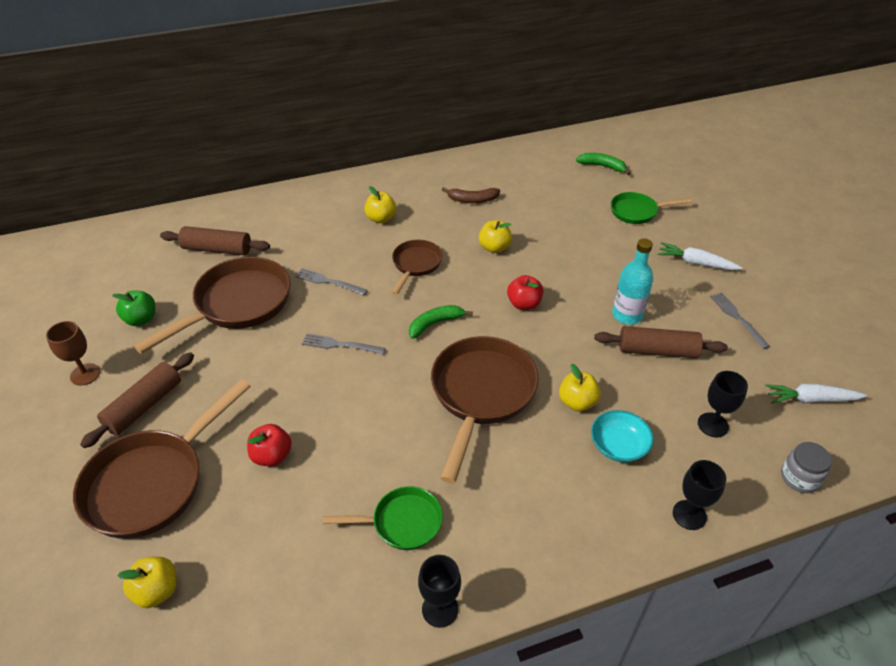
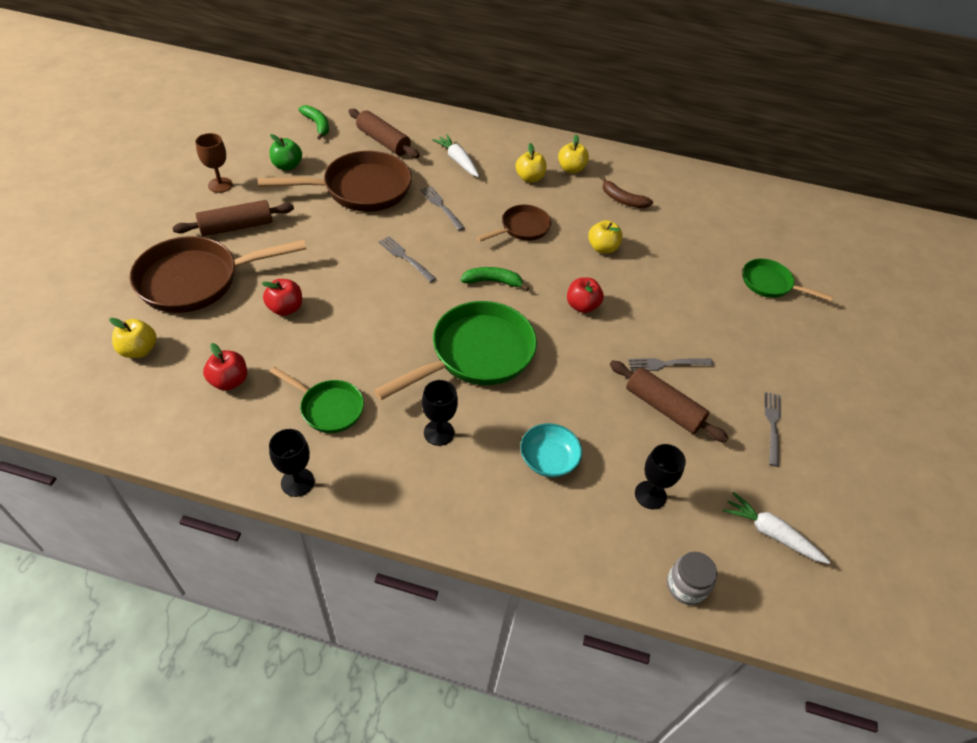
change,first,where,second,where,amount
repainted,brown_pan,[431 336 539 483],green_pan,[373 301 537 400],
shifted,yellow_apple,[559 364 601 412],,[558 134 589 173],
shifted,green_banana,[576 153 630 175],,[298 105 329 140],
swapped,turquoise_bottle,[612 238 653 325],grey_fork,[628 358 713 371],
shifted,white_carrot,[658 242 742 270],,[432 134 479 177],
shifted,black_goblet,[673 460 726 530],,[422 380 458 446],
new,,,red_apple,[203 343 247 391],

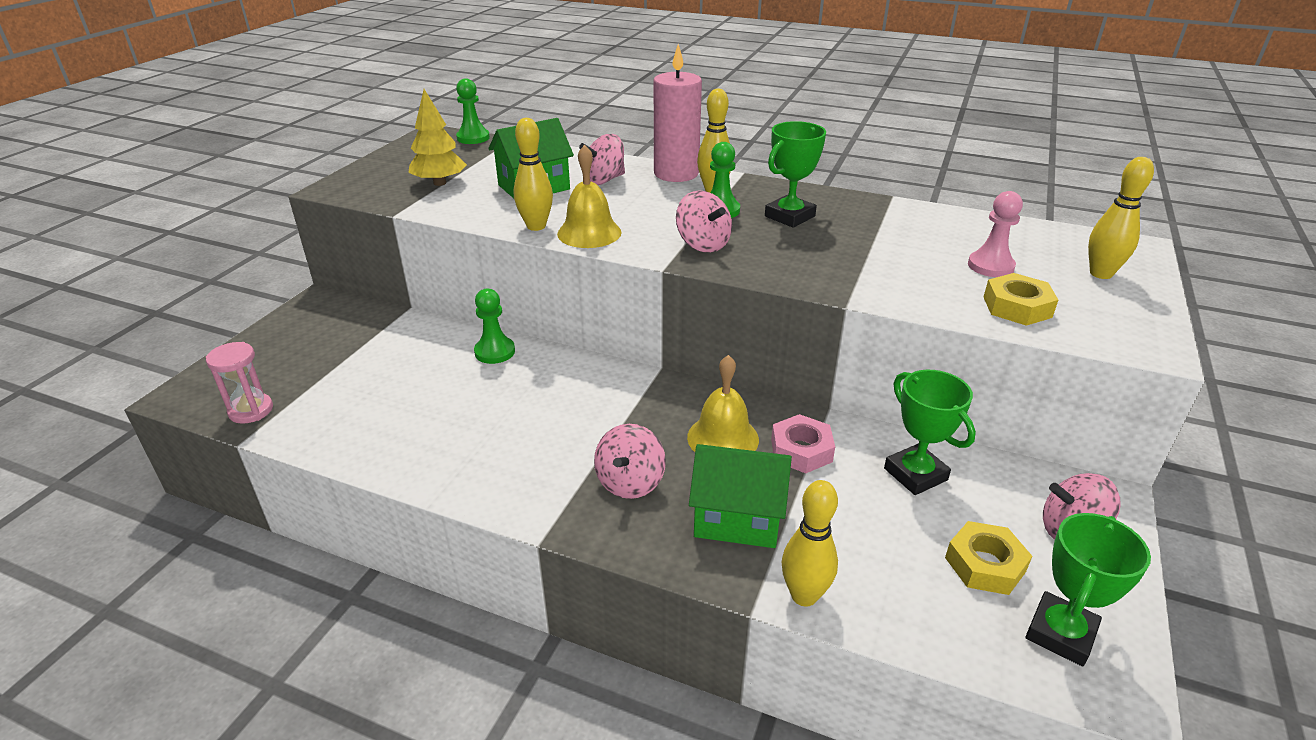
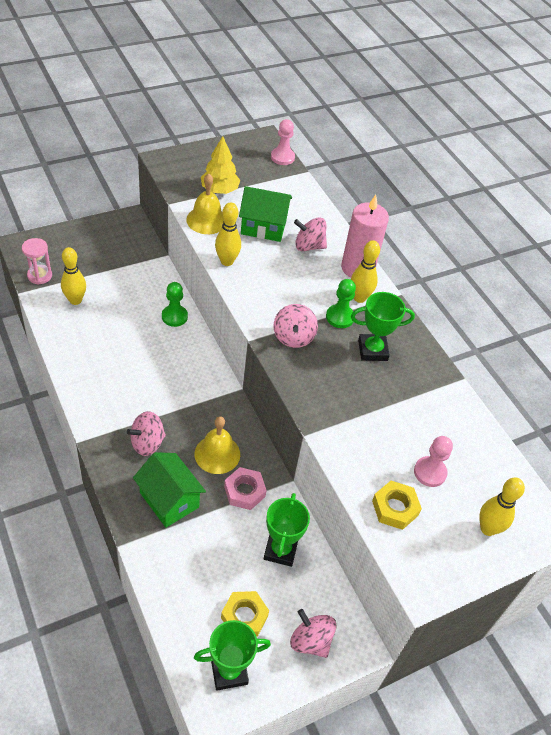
change,first,where,second,where,amount
repainted,green_pawn,[456 78 490 144],pink_pawn,[271 119 295 165],
shifted,yellow_bell,[557 145 622 248],,[186 174 224 234],
shifted,yellow_bowling_pin,[782 480 838 606],,[61 247 86 305],

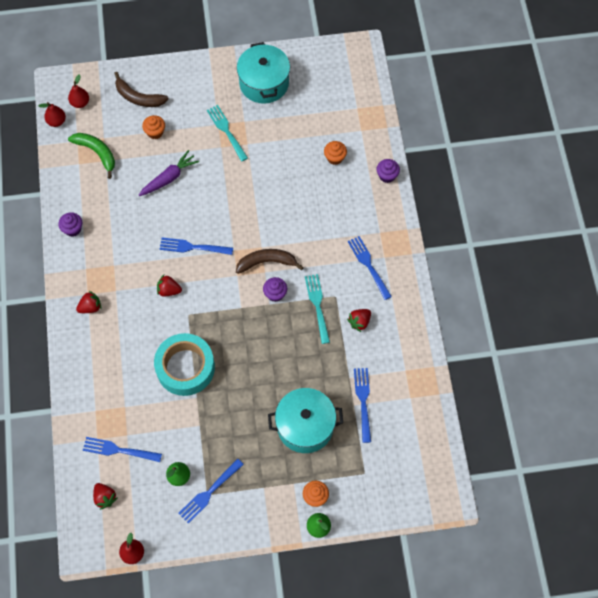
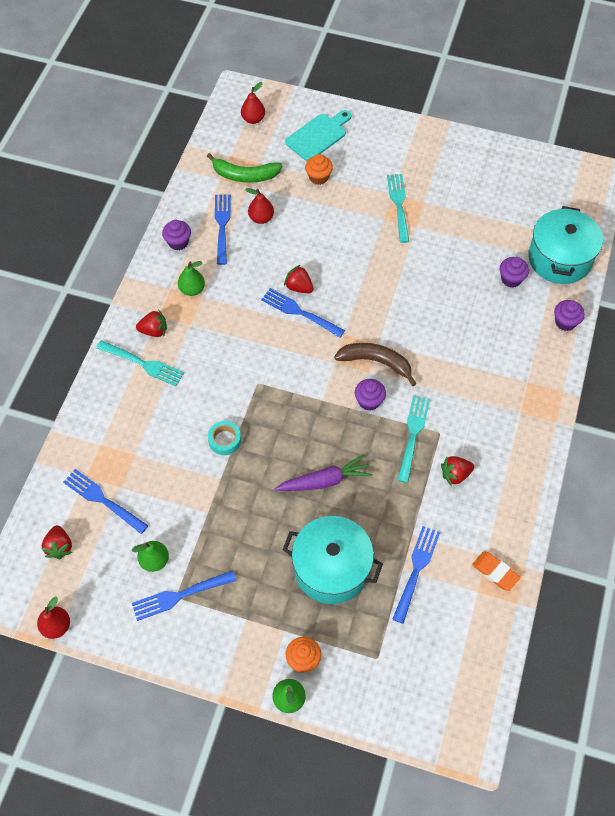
change,first,where,second,where,amount
shifted,red_pear,[39 102 66 127],,[245 188 274 224],
rotated,green_banana,[68 133 115 179],,[207 153 283 183],120 degrees clockwise
swapped,brown_banana,[114 72 169 107],turquoise_cutting_board,[285 110 351 161],
shifted,purple_carrot,[138 150 199 196],,[275 454 372 491],
scaled,turquoise_tape,[154 333 215 396],,[208 421 241 455],x0.44
shifted,red_strawberry,[157 275 182 297],,[284 265 314 293],
shifted,turquoise_pot,[237 42 290 104],,[528 206 603 284],
repainted,orange_cupcake,[324 141 347 165],purple_cupcake,[500 257 529 288],
shifted,blue_fork,[348 236 392 300],,[215 194 231 265],
new,,,turquoise_fork,[96 340 184 386],
new,,,green_pear,[178 261 205 296],
new,,,orange_eraser,[472 551 520 591],

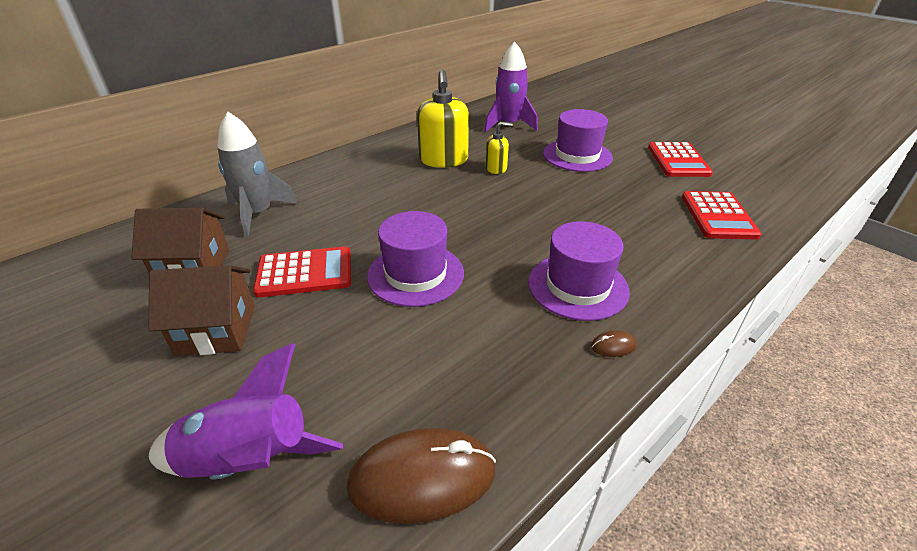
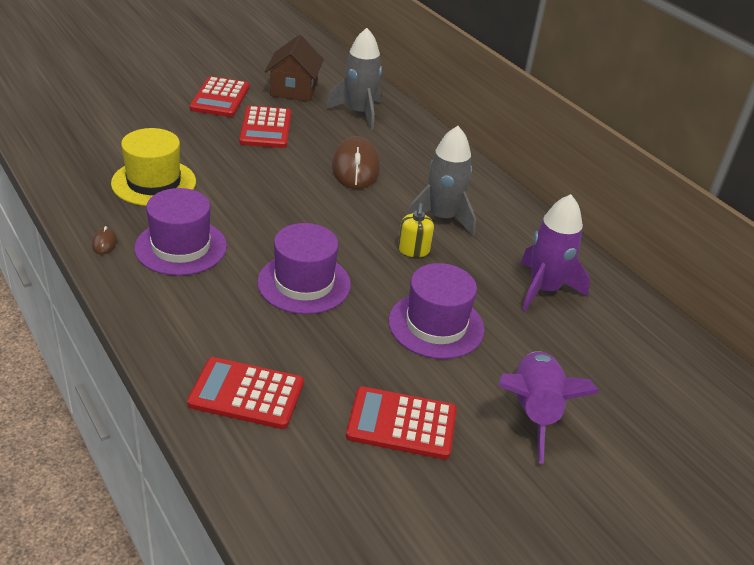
change,first,where,second,where,amount
swapped,brown_house,[149 265 255 356],red_calculator,[190 76 250 117],
shifted,purple_rocket,[149 343 343 480],,[498 351 599 464],
shifted,brown_mouse,[347 428 496 524],,[332 136 380 189],
shifted,purple_hat,[367 211 464 307],,[257 223 351 314],
swapped,yellow_soap_dispenser,[417 70 469 168],grey_rocket,[406 126 476 237],
new,,,yellow_hat,[111 128 196 206],

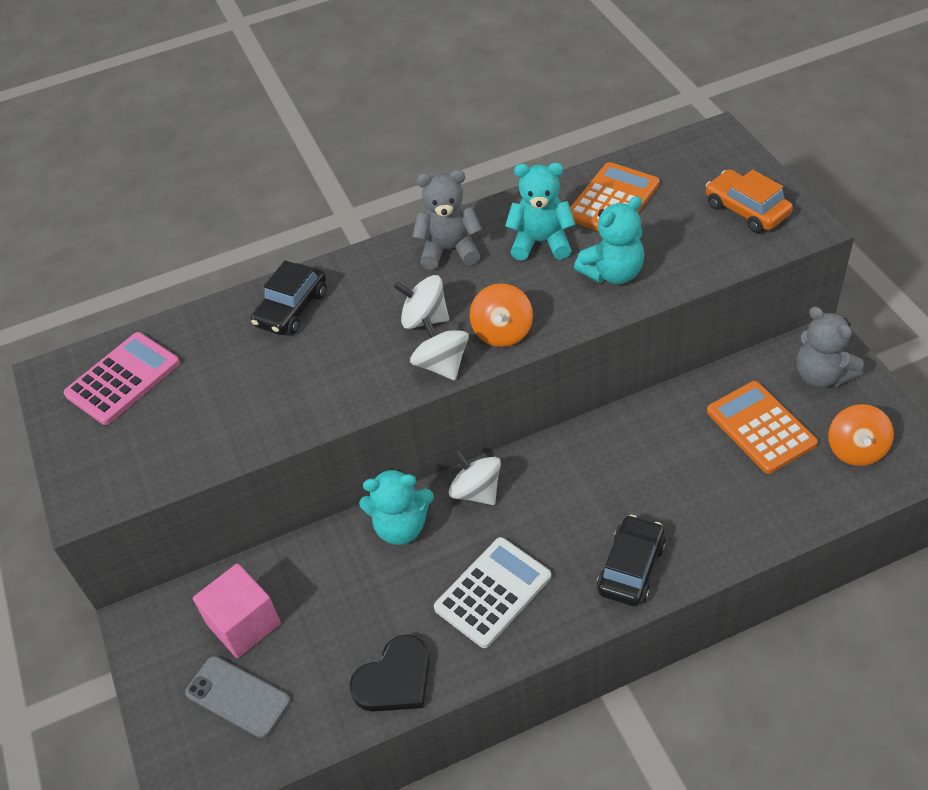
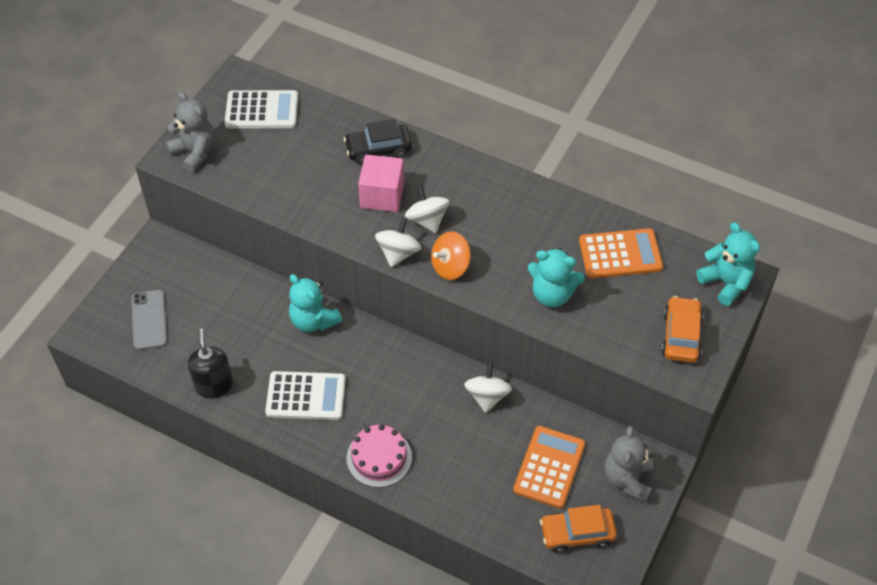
change,first,where,second,where,amount
repainted,pink_calculator,[63 332 180 425],white_calculator,[224 90 298 128],
shifted,pink_cube,[193 563 281 658],,[358 155 404 212],
swapped,black_heart,[349 634 430 712],black_soap_dispenser,[188 329 233 398],
shifted,grey_teddy_bear,[412 170 482 270],,[166 92 215 172],
shifted,white_spinning_top,[449 450 501 505],,[464 362 512 413],
shifted,turquoise_teddy_bear,[505 163 576 261],,[696 222 760 306],
swapped,black_car,[597 515 666 607],pink_cake,[346 424 412 487],
swapped,orange_spinning_top,[828 404 894 466],orange_car,[540 505 617 553],

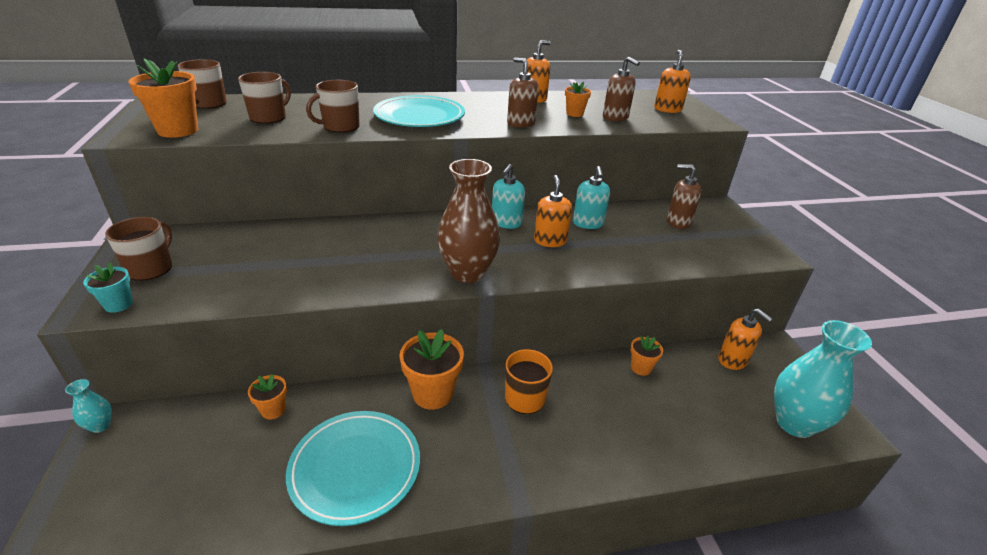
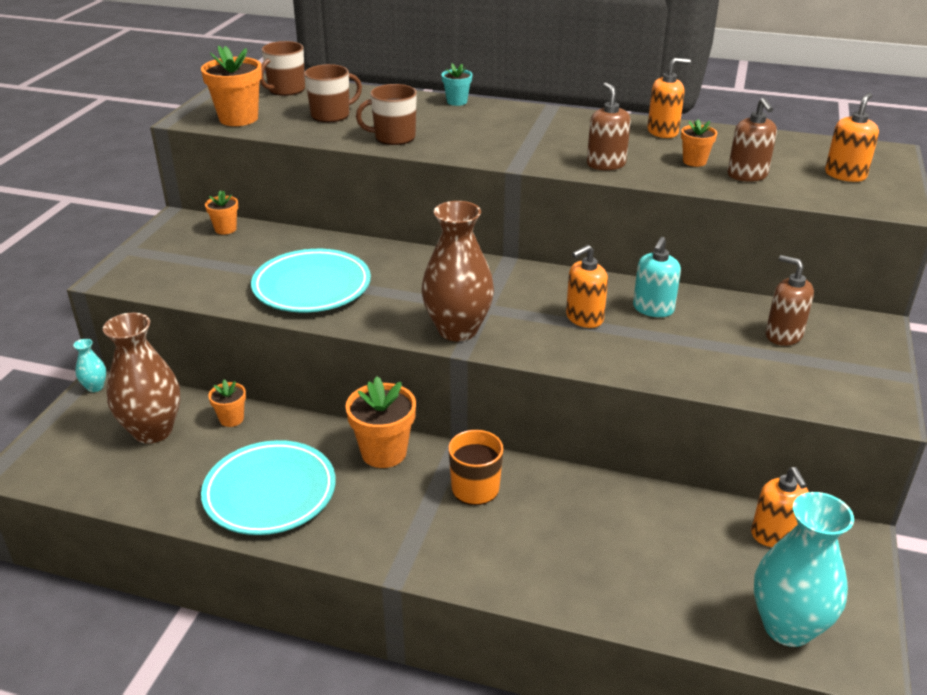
change,first,where,second,where,amount
shifted,turquoise_flower_pot,[83 262 133 313],,[441 63 473 106],
gone,brown_mug,[105 217 172 281],,,
shifted,turquoise_plate,[373 95 465 127],,[251 249 371 313],
gone,turquoise_soap_dispenser,[492 164 525 229],,,
rotated,orange_soap_dispenser,[534 175 572 247],,[566 245 608 328],150 degrees counterclockwise
shifted,orange_flower_pot,[630 336 663 376],,[205 190 238 235],
new,,,brown_vase,[103 313 180 444],

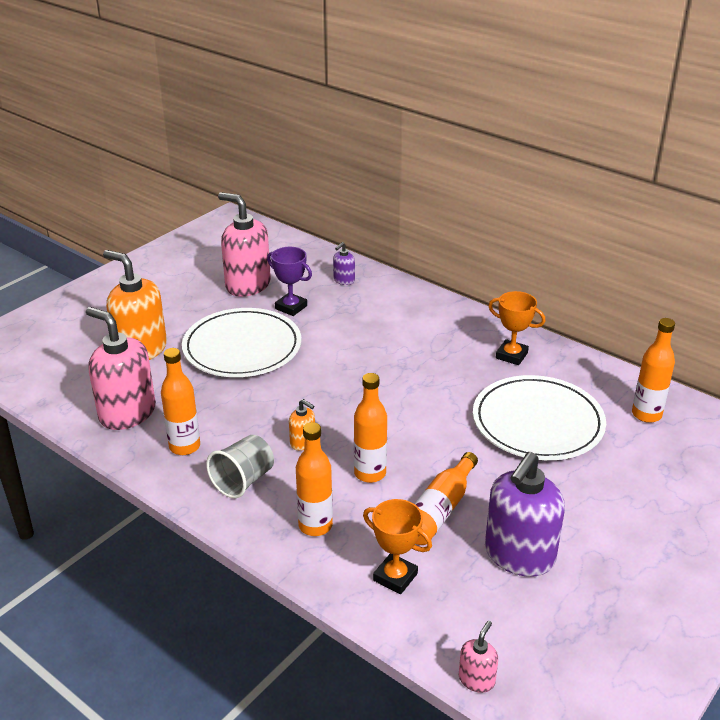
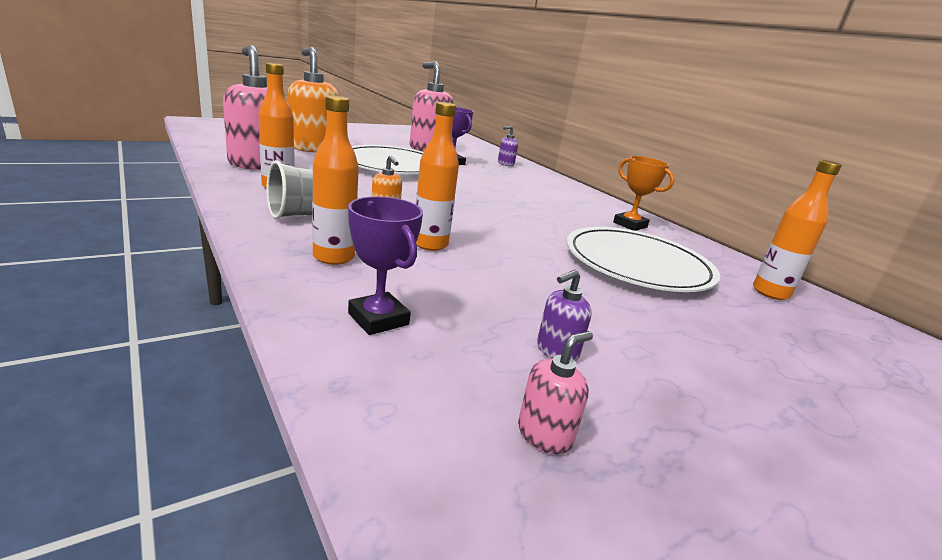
change,first,where,second,where,amount
repainted,orange_trophy,[363 499 432 594],purple_trophy,[348 196 423 335],
gone,orange_bottle,[414 452 478 545],,,
shifted,pink_soap_dispenser,[459 621 498 693],,[518 331 593 454],
scaled,purple_soap_dispenser,[485 452 565 577],,[537 270 592 361],x0.45

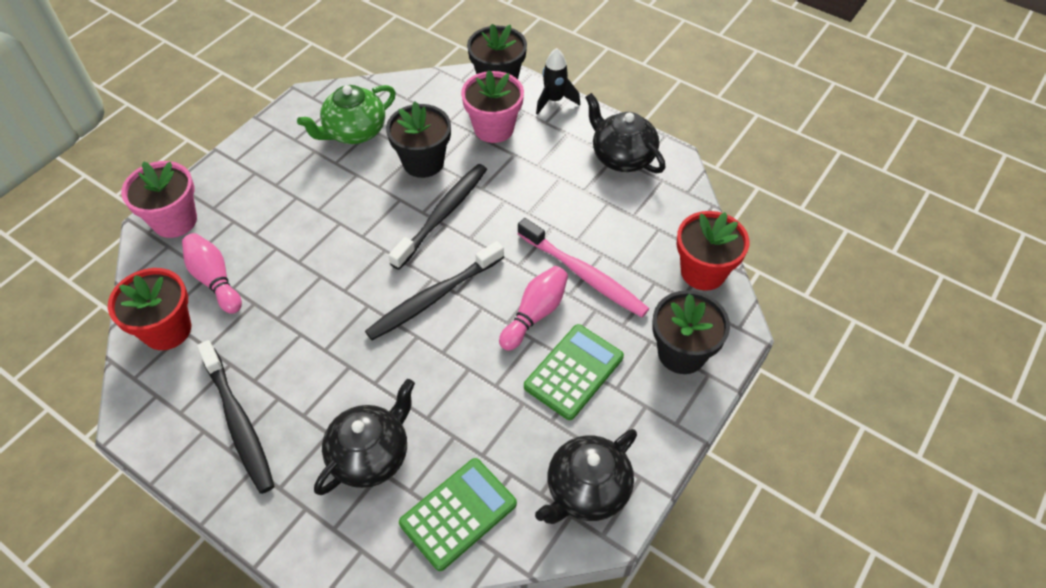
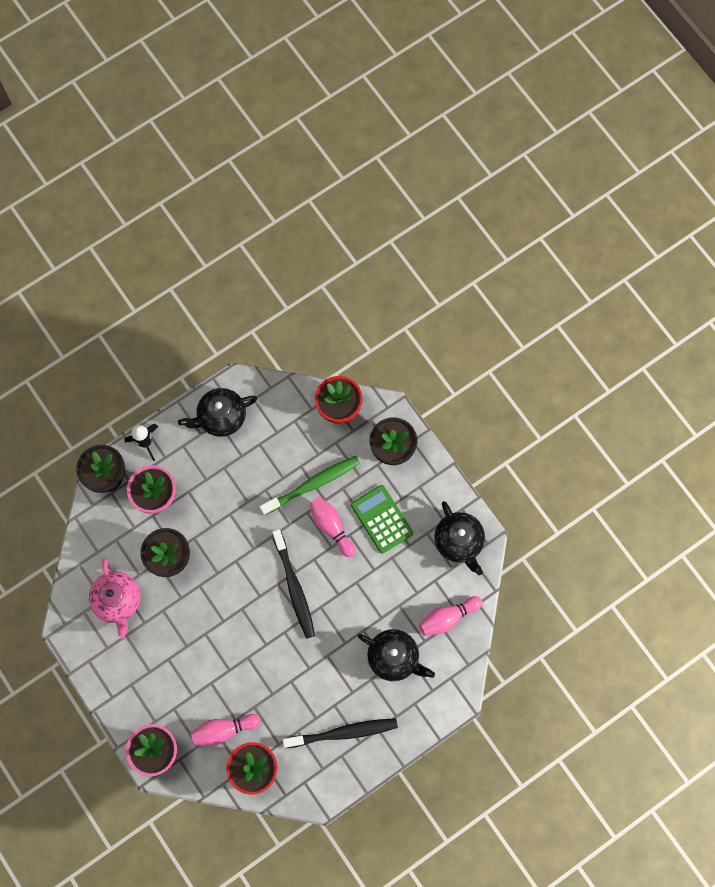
change,first,where,second,where,amount
repainted,green_teapot,[297 85 396 144],pink_teapot,[89 559 140 639],
rotated,black_teapot,[314 379 415 495],,[358 629 435 681],150 degrees clockwise
gone,black_toothbrush,[388 164 487 270],,,
swapped,green_calculator,[399 458 517 571],pink_bowling_pin,[419 596 483 636],
repainted,pink_toothbrush,[518 218 649 317],green_toothbrush,[259 456 360 516],

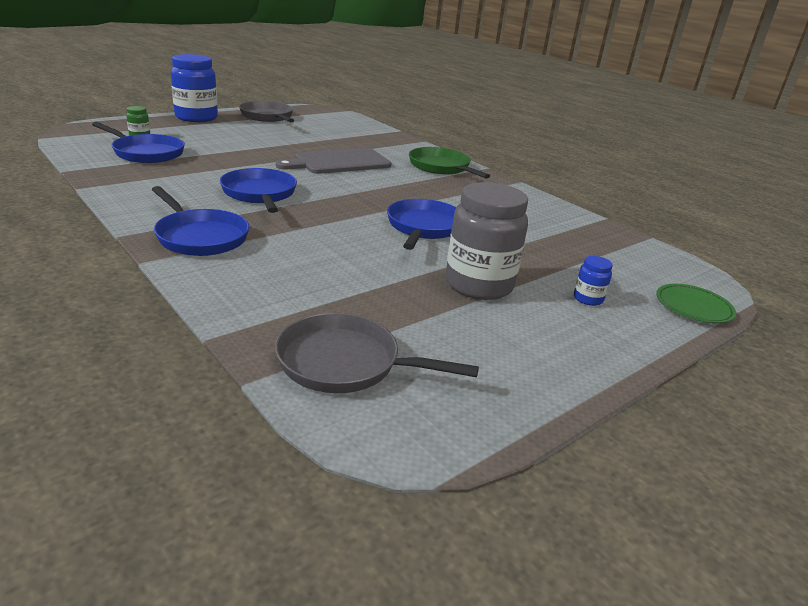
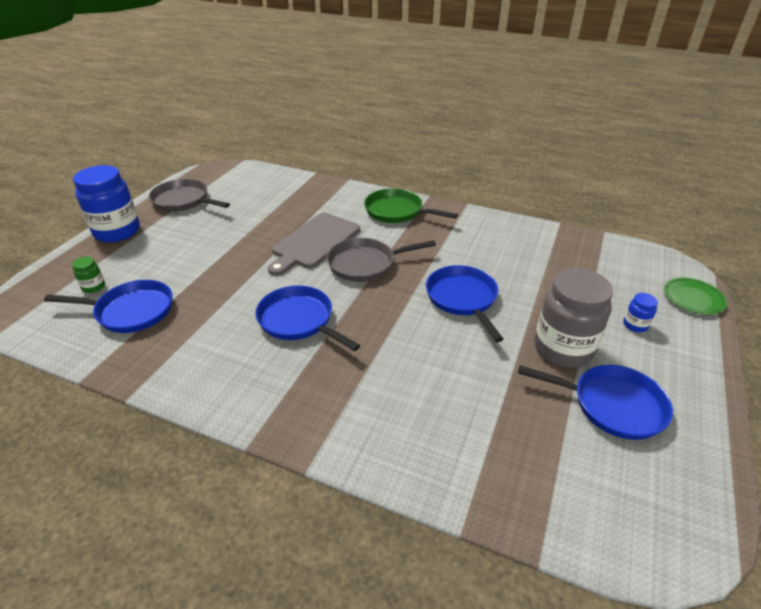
change,first,where,second,where,amount
shifted,blue_pan,[152 186 249 256],,[518 365 673 440],
shifted,grey_pan,[275 313 479 393],,[327 238 436 282],

